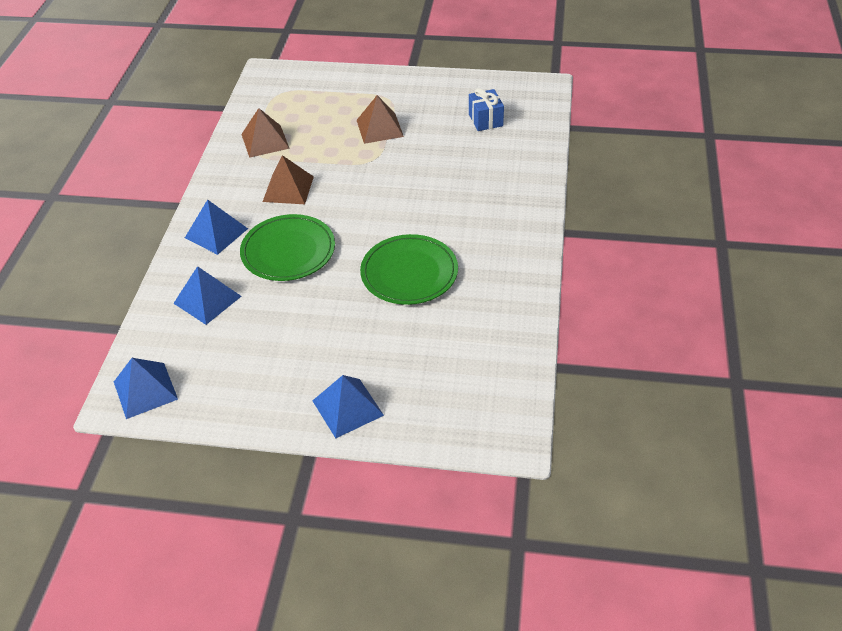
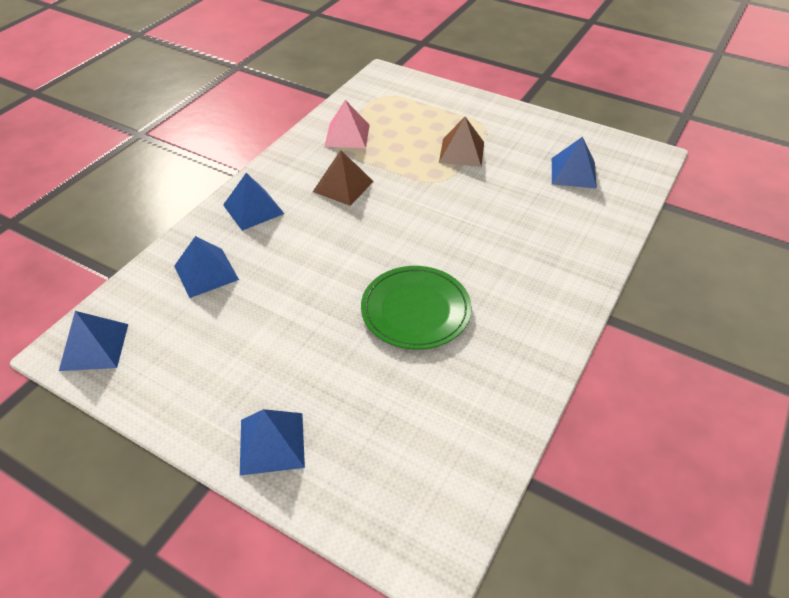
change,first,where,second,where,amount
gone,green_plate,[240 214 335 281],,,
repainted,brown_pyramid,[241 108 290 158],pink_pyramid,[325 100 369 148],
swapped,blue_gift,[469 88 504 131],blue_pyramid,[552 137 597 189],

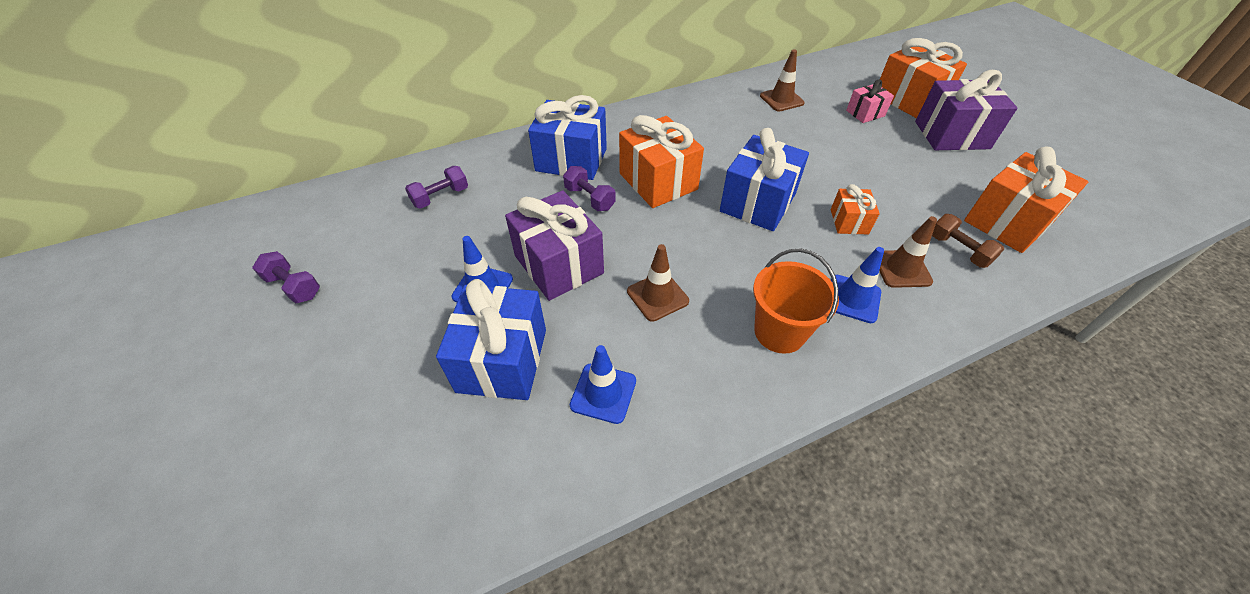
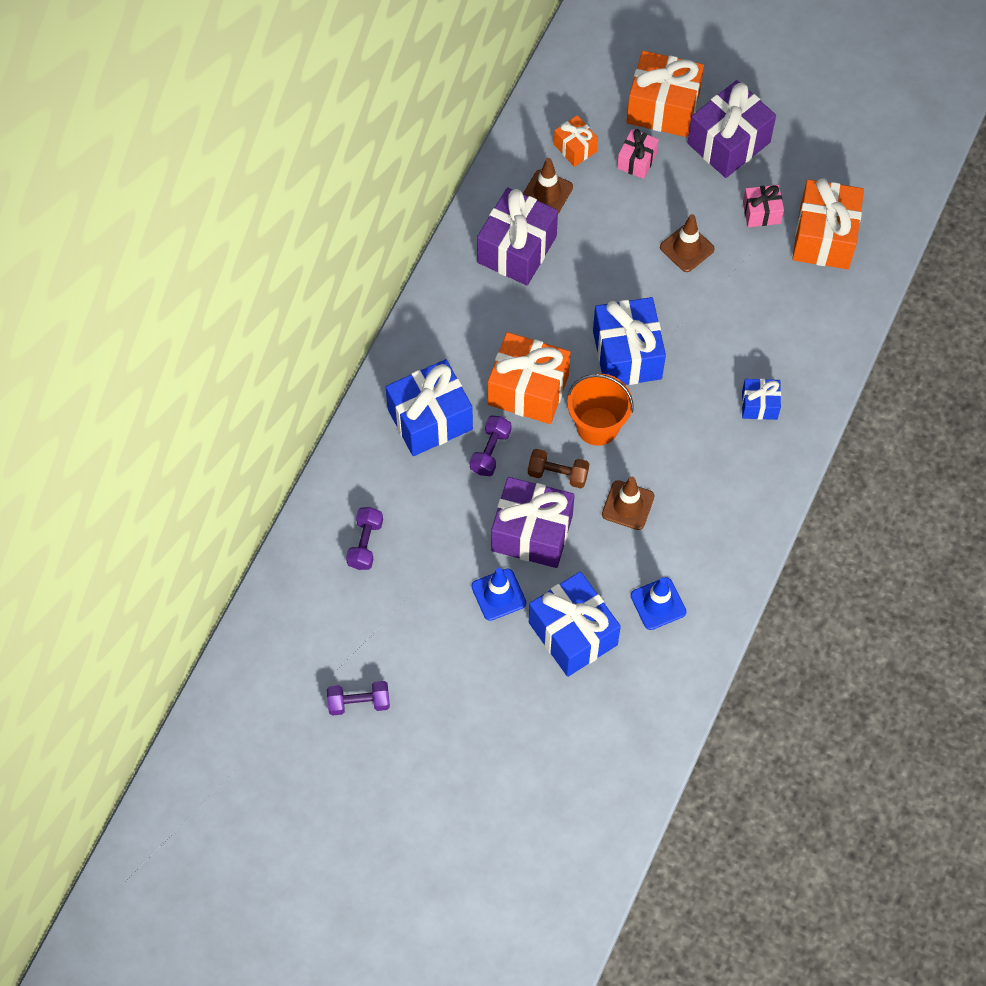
change,first,where,second,where,amount
rotated,purple_dumbbell,[563 166 616 211],,[470 416 511 476],75 degrees counterclockwise
shifted,orange_bucket,[753 248 839 354],,[567 374 634 446],
shifted,orange_gift,[831 184 880 234],,[554 115 598 167],
swapped,blue_traffic_cone,[831 247 884 323],blue_gift,[742 379 781 420],
shifted,brown_traffic_cone,[880 216 937 288],,[660 214 715 272],
shifted,brown_dumbbell,[932 214 1004 268],,[528 449 589 488],
new,,,purple_gift,[477 187 558 285],
new,,,pink_gift,[743 185 784 227],

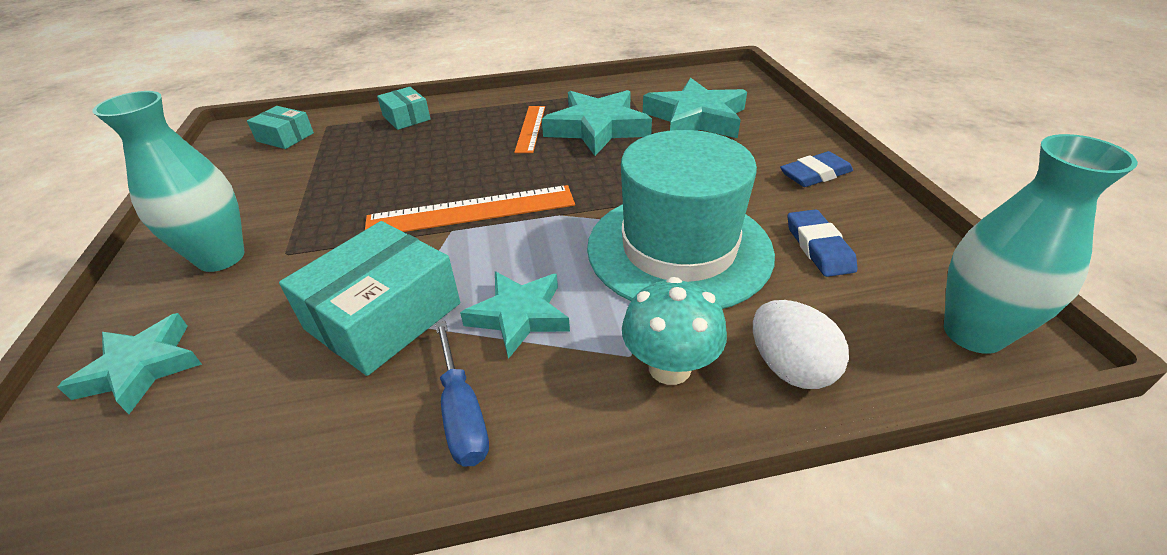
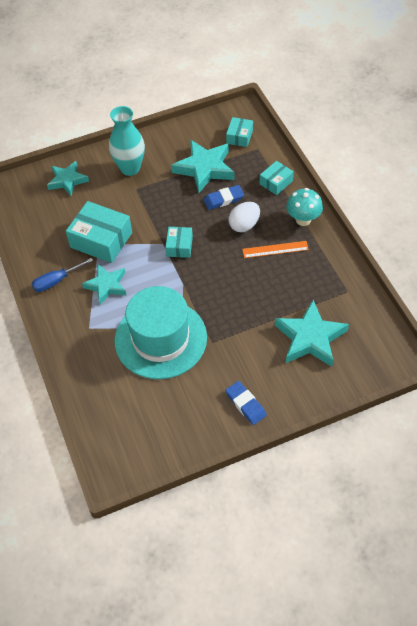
change,first,where,second,where,amount
swapped,orange_ruler,[365 185 575 232],turquoise_box,[165 227 193 258],
shifted,turquoise_star,[542 90 652 156],,[171 140 234 193],
shifted,turquoise_mushroom,[622 277 727 385],,[286 188 323 226],
shifted,white_egg,[753 300 849 389],,[229 202 260 232],
shifted,blue_eraser,[787 209 858 277],,[204 185 244 210],
gone,turquoise_vase,[944 134 1138 354],,,

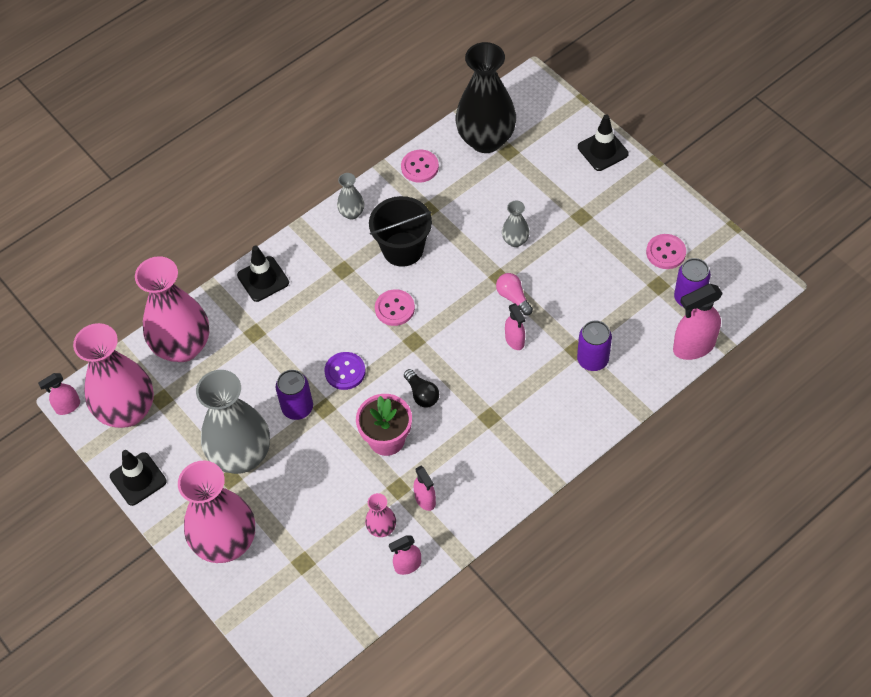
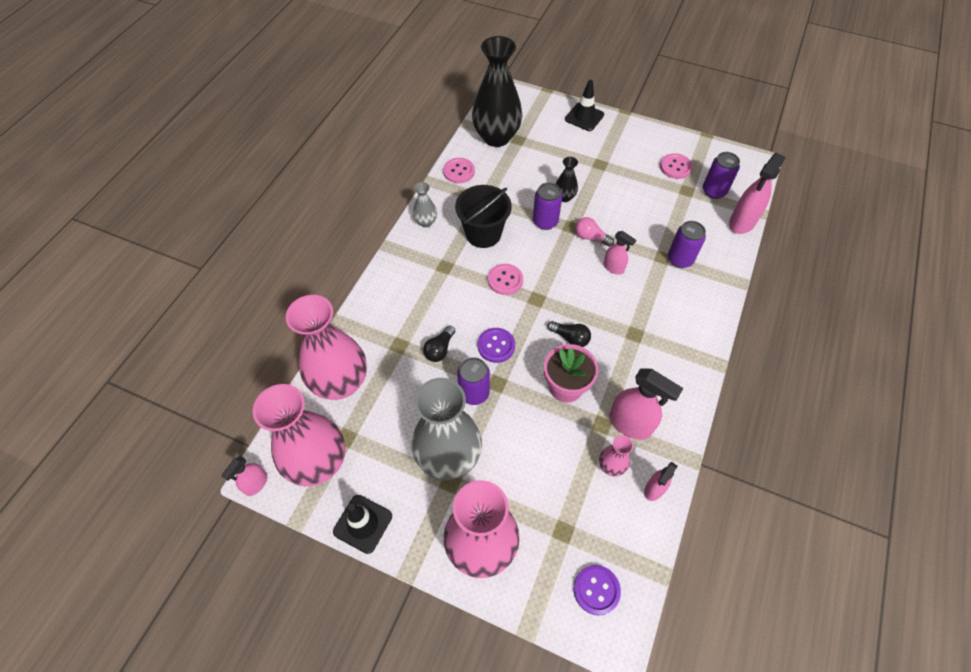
change,first,where,second,where,amount
gone,black_traffic_cone,[237 246 289 302],,,
scaled,pink_spray_bottle,[413 466 436 511],,[609 368 683 440],x1.73
repainted,grey_vase,[502 201 530 247],black_vase,[556 157 578 202],
new,,,black_light_bulb,[423 325 455 362],
new,,,purple_can,[533 183 562 230],
new,,,purple_button,[574 565 621 615],

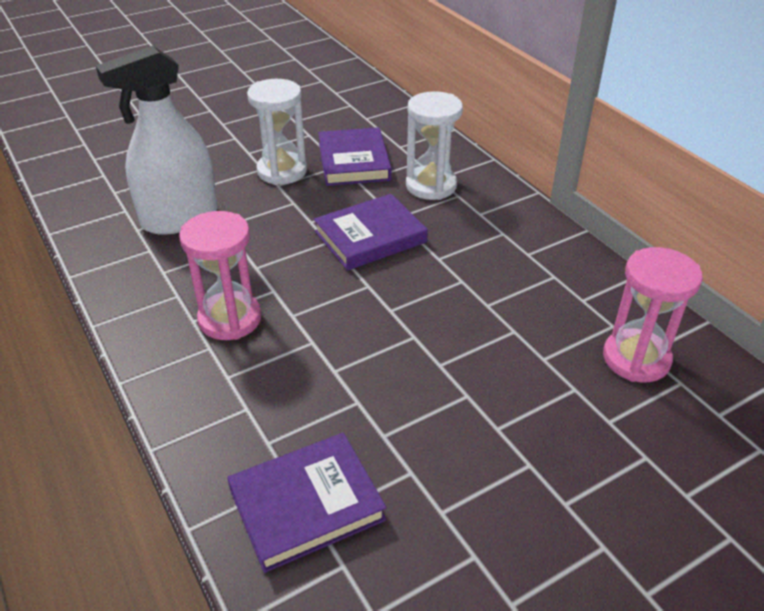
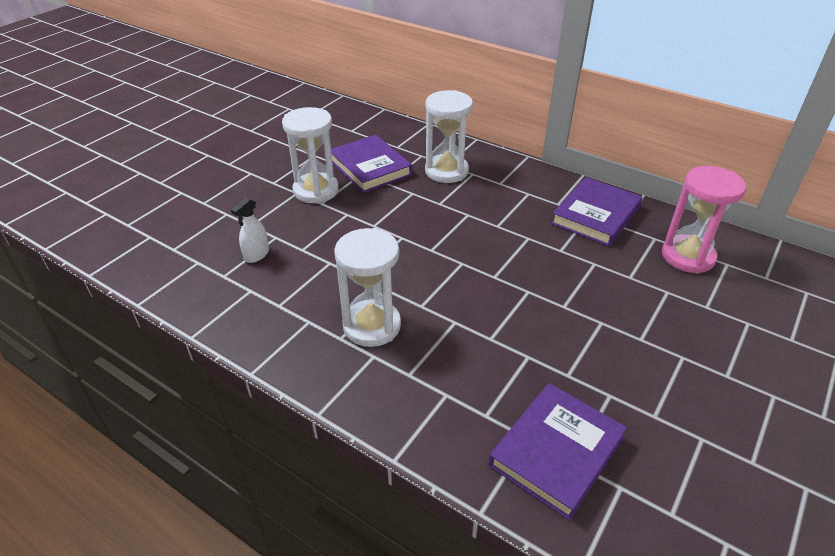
change,first,where,second,where,amount
scaled,white_spray_bottle,[96 46 217 235],,[231 198 269 263],x0.40
repainted,pink_hourglass,[179 211 262 340],white_hourglass,[334 228 401 347],
shifted,purple_book,[314 194 428 270],,[551 177 642 246],

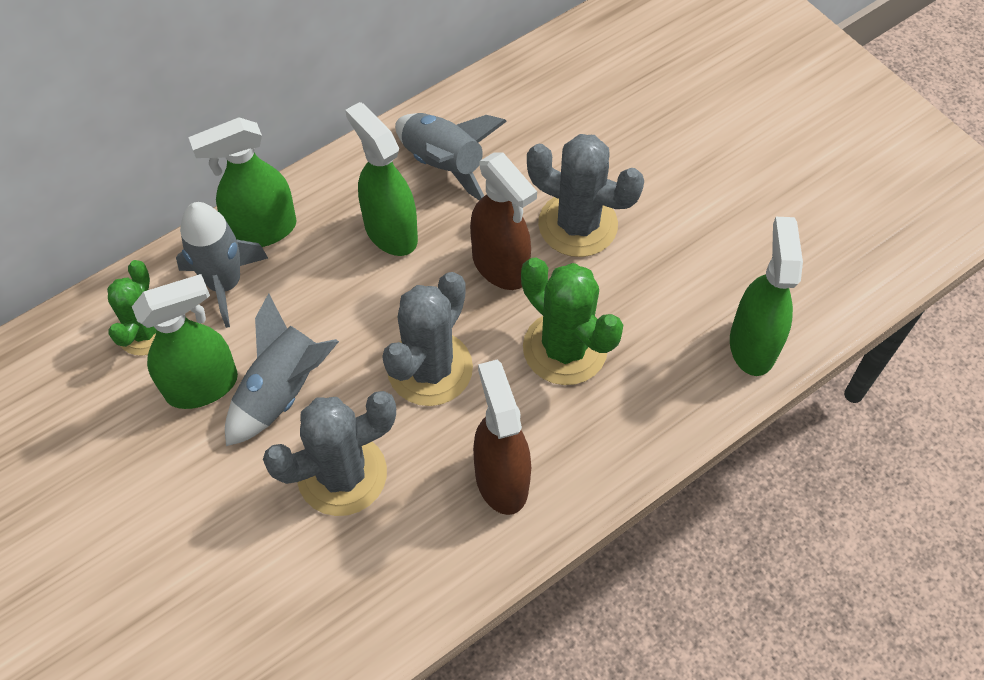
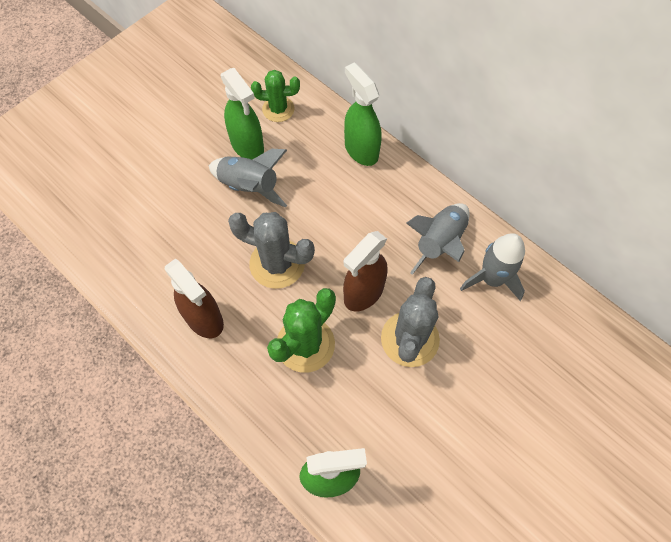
change,first,where,second,where,amount
shifted,grey_rocket,[176 202 268 328],,[460 233 525 301],
gone,grey_cactus,[263 391 396 516],,,
gone,green_spray_bottle,[345 102 418 256],,,
rotated,brown_spray_bottle,[473 360 531 515],,[165 258 224 338],75 degrees clockwise

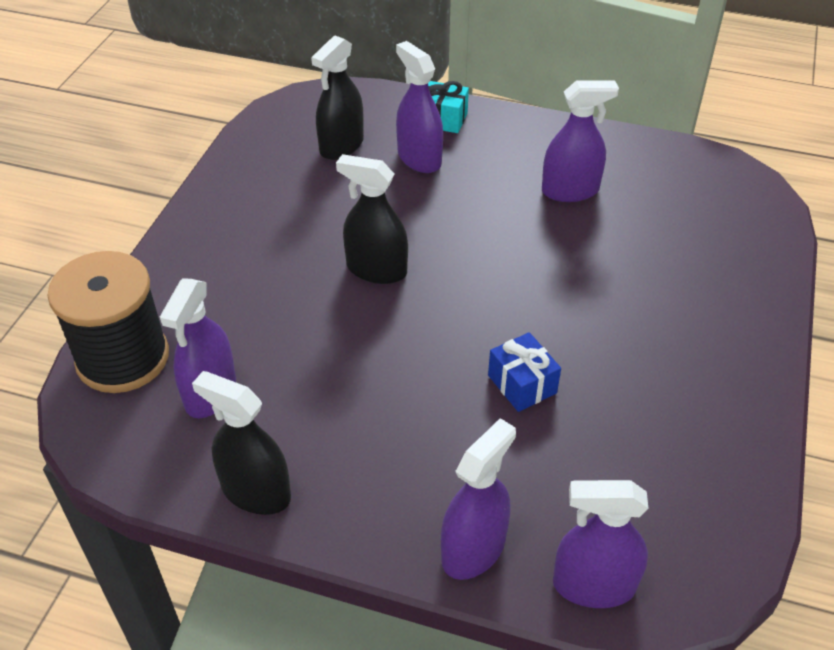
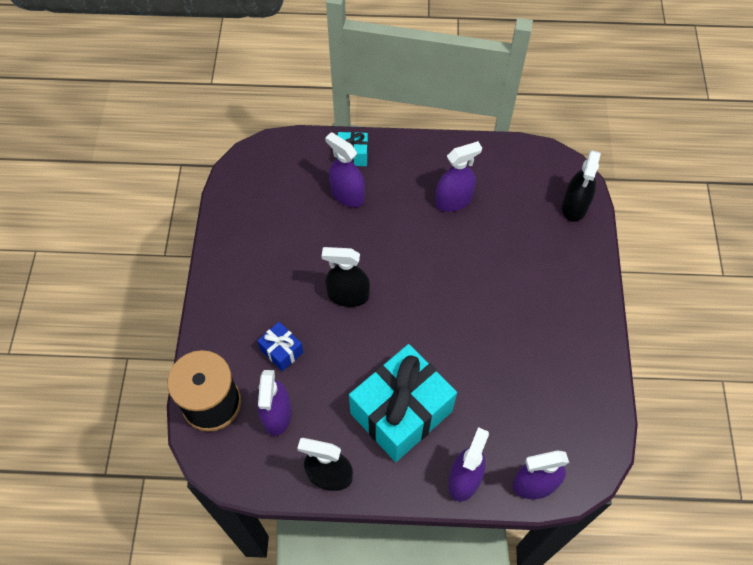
change,first,where,second,where,amount
shifted,black_spray_bottle,[311 35 364 160],,[562 150 601 222],
shifted,blue_gift,[488 332 561 412],,[257 322 304 371],
new,,,turquoise_gift,[349 344 457 462],

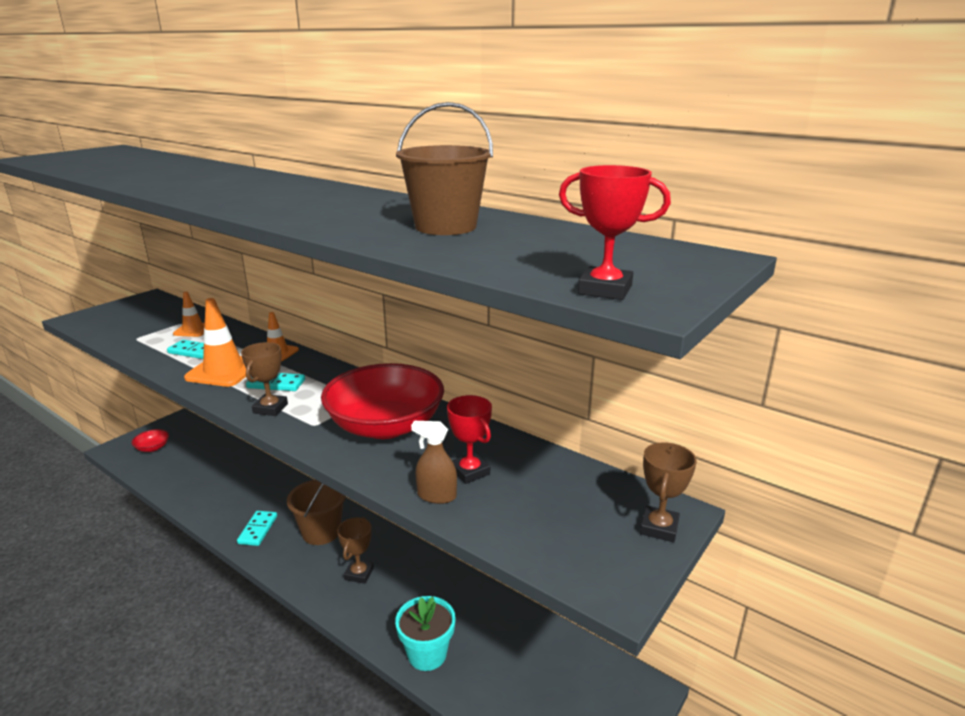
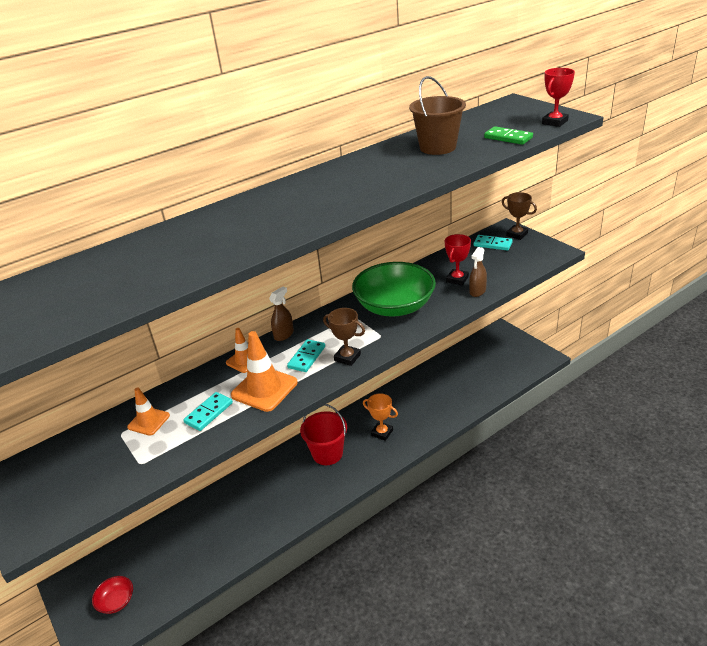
change,first,where,second,where,amount
shifted,turquoise_domino,[237 511 277 546],,[474 235 513 251],
repainted,brown_bucket,[287 480 346 545],red_bucket,[300 404 347 465],
repainted,red_bowl,[321 363 444 439],green_bowl,[352 262 436 317],
repainted,brown_trophy,[337 517 374 584],orange_trophy,[363 393 398 441],
gone,turquoise_flower_pot,[395 596 456 671],,,
rotated,red_trophy,[447 395 492 484],,[445 234 471 286],45 degrees counterclockwise
new,,,brown_spray_bottle,[269 287 294 341],
new,,,green_domino,[484 126 533 145],

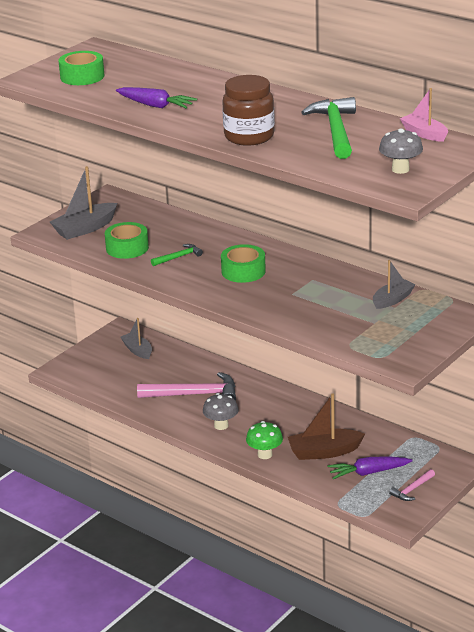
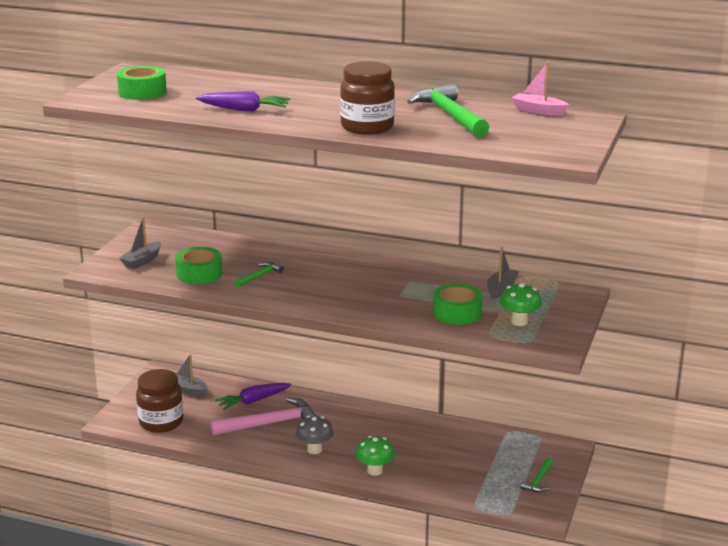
change,first,where,second,where,amount
scaled,grey_boat,[50 166 117 240],,[119 216 161 269],x0.66
shifted,green_tape,[221 244 266 283],,[433 284 482 325],
gone,brown_boat,[288 394 365 460],,,
shifted,purple_carrot,[328 456 412 479],,[215 383 291 410],
gone,grey_mushroom,[379 129 423 174],,,
repainted,pink_hammer,[389 469 435 501],green_hammer,[521 458 553 492],
new,,,brown_jar,[136 369 183 433],
new,,,green_mushroom,[500 283 542 326],

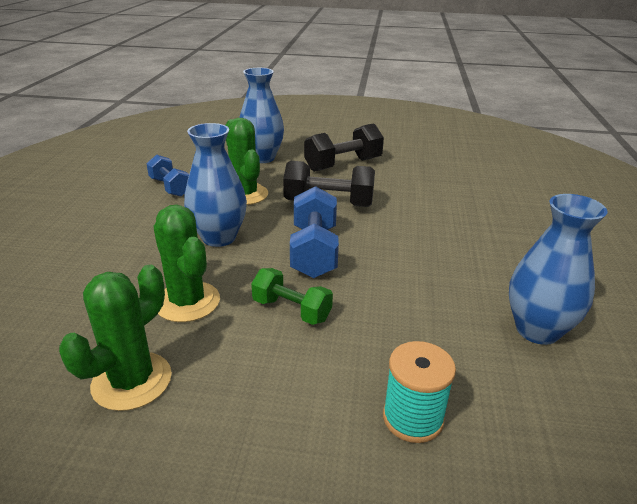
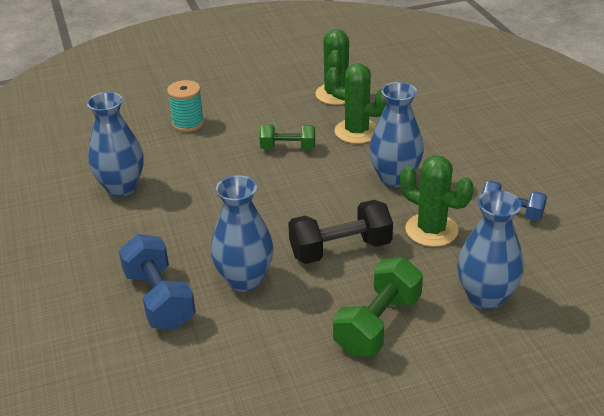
change,first,where,second,where,amount
shifted,blue_dumbbell,[290 186 339 278],,[119 234 196 329],
repainted,black_dumbbell,[304 123 384 172],green_dumbbell,[333 257 423 356],
new,,,blue_vase,[211 175 274 292],

